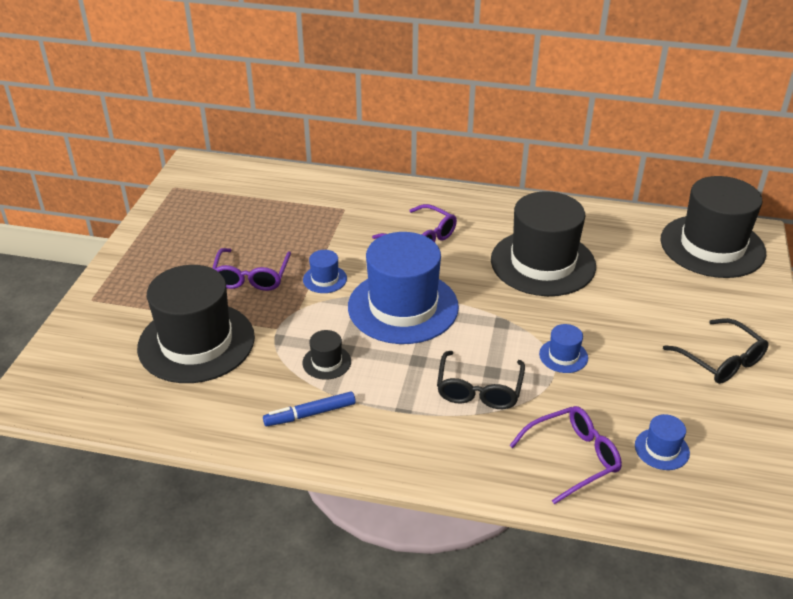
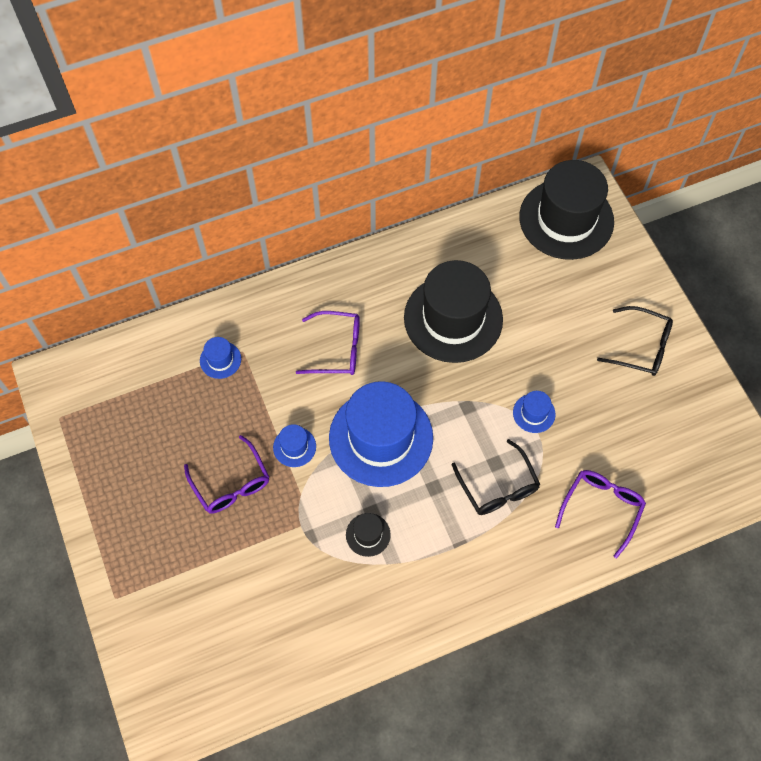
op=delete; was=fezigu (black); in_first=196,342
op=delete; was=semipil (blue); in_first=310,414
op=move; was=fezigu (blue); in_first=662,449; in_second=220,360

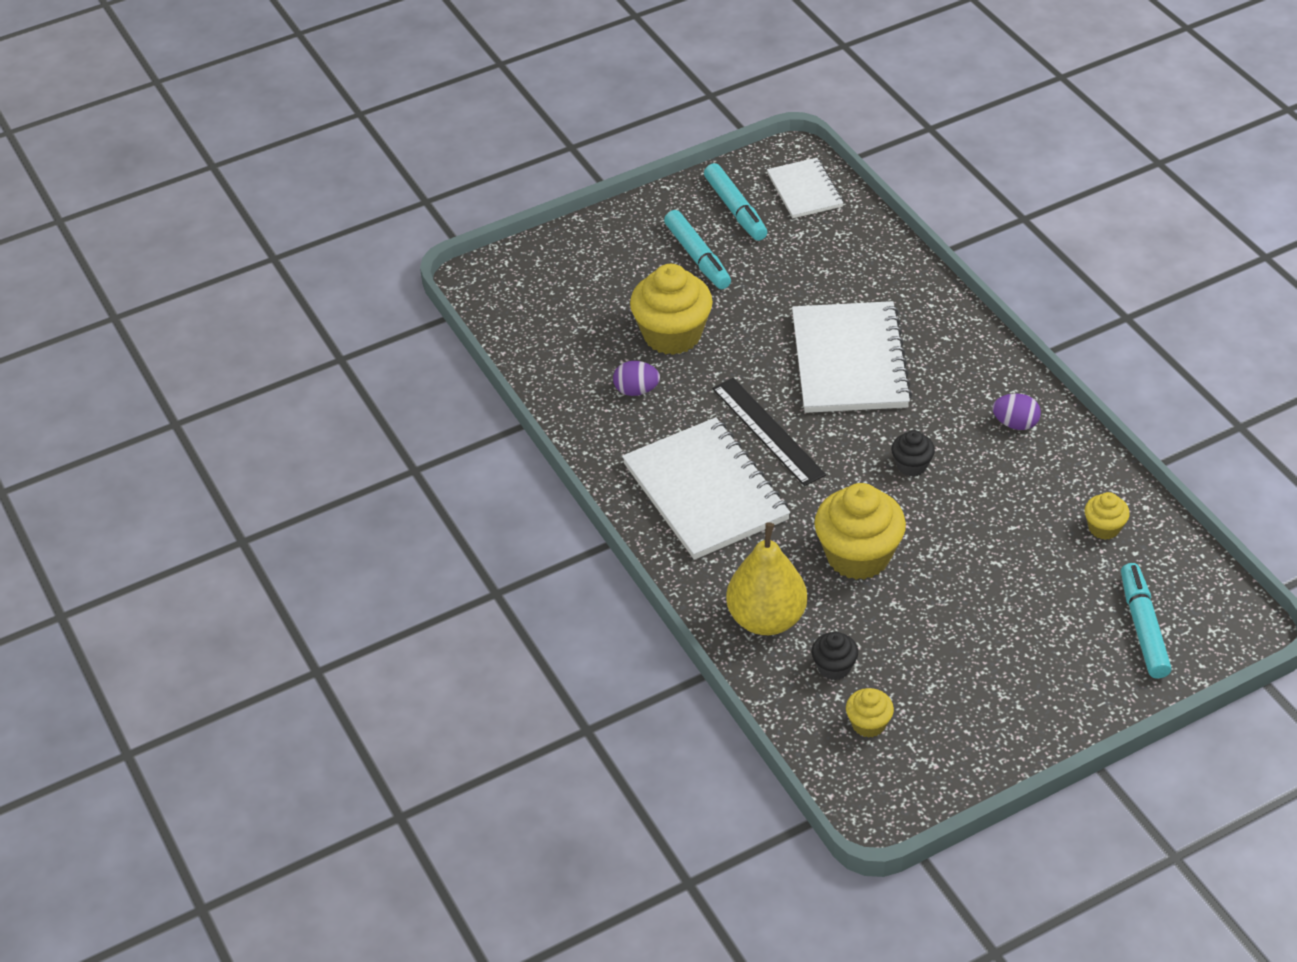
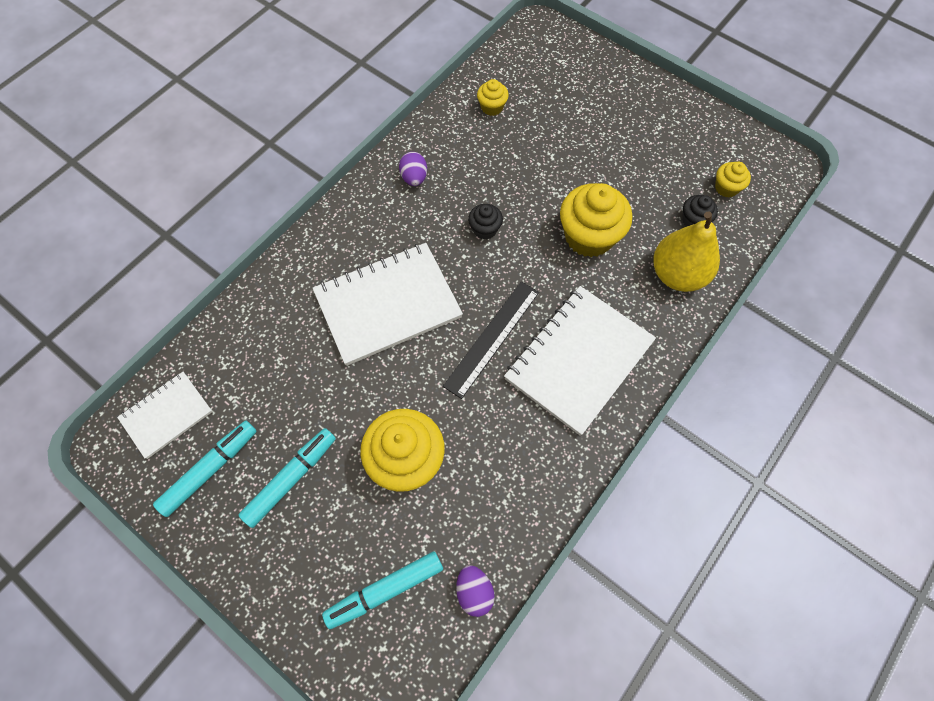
op=move; was=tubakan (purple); in_first=636,390; in_second=474,591
op=move; was=semipil (turquoise); in_first=1143,627; in_second=385,590

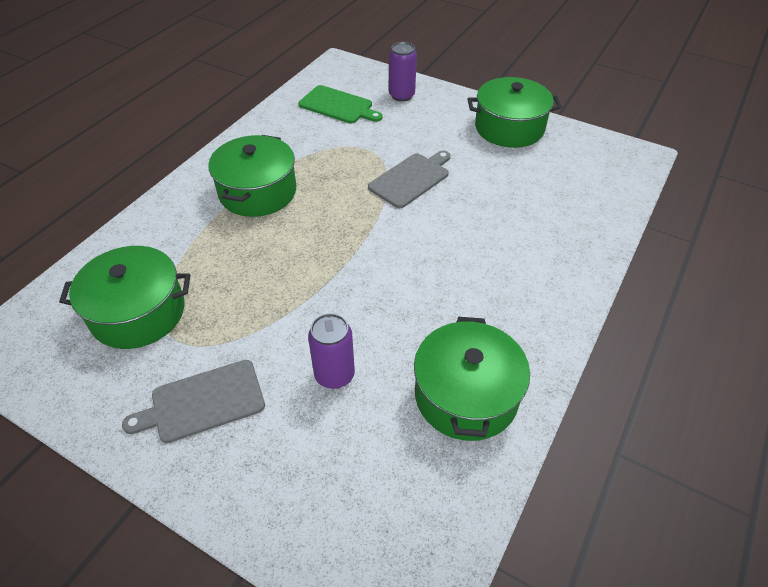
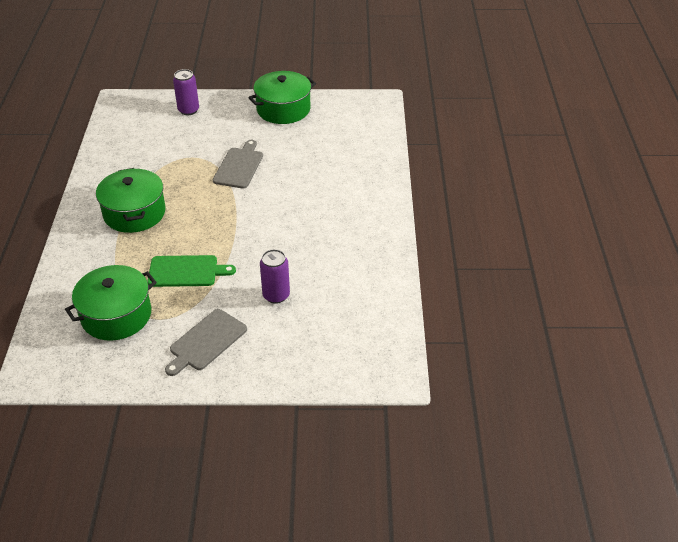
op=move; was=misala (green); in_first=338,106; in_second=186,271
op=delete; was=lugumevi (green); in_first=466,395

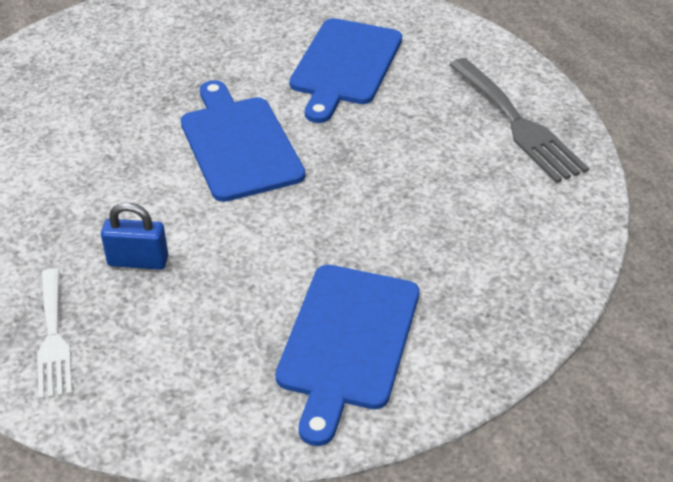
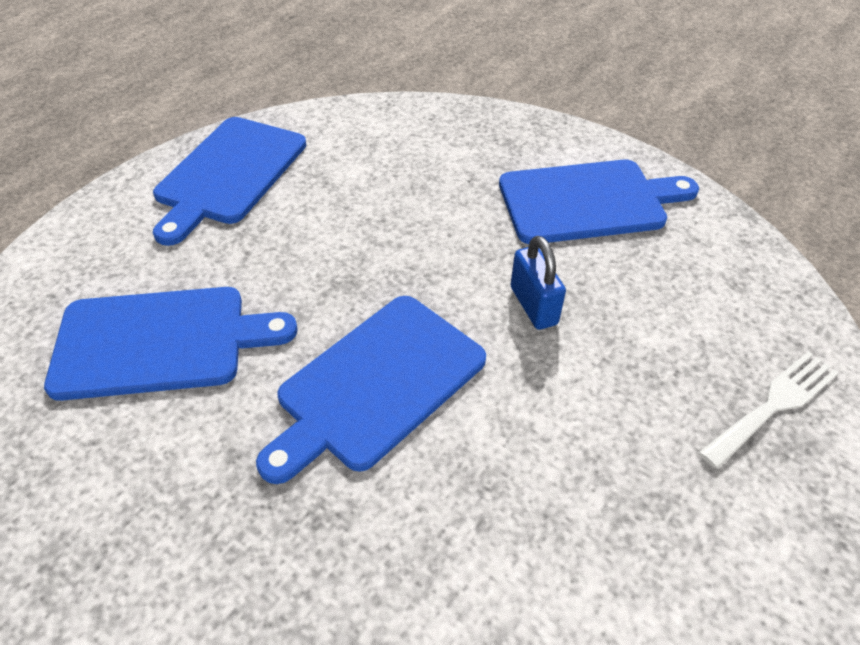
op=replace; was=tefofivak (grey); now=misala (blue); in_first=518,124; in_second=228,174
op=move; was=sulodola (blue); in_first=138,261; in_second=533,305

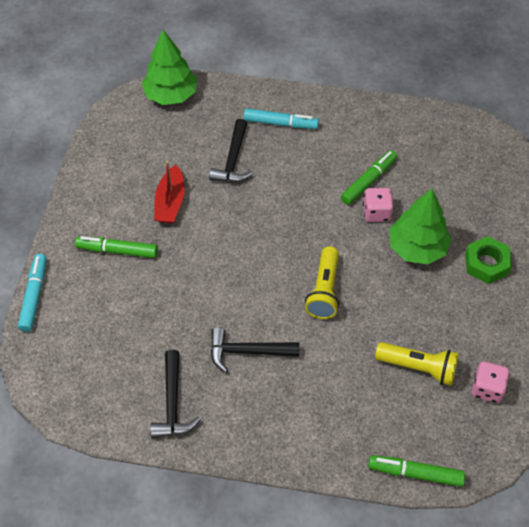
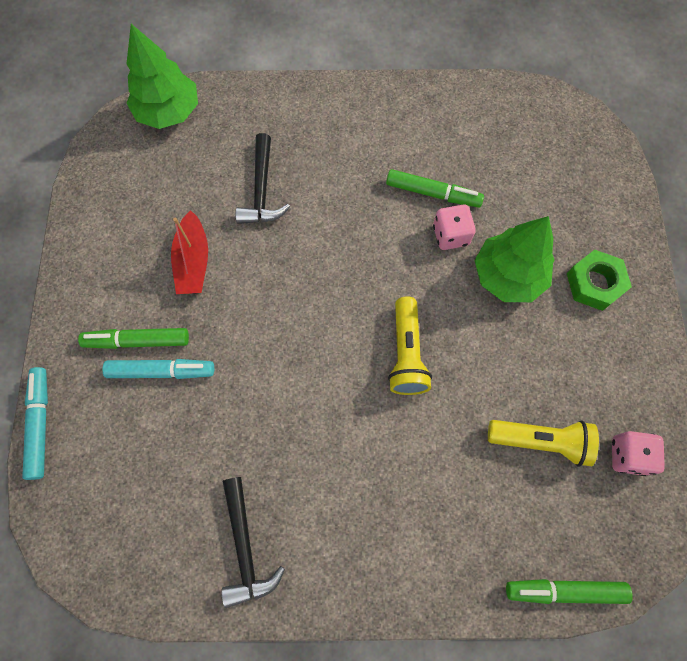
op=move; was=semipil (turquoise); in_first=280,123; in_second=161,371
op=rotate; was=semipil (green); in_first=368,181; in_second=433,193; clockwise=75
op=delete; was=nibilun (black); in_first=247,351

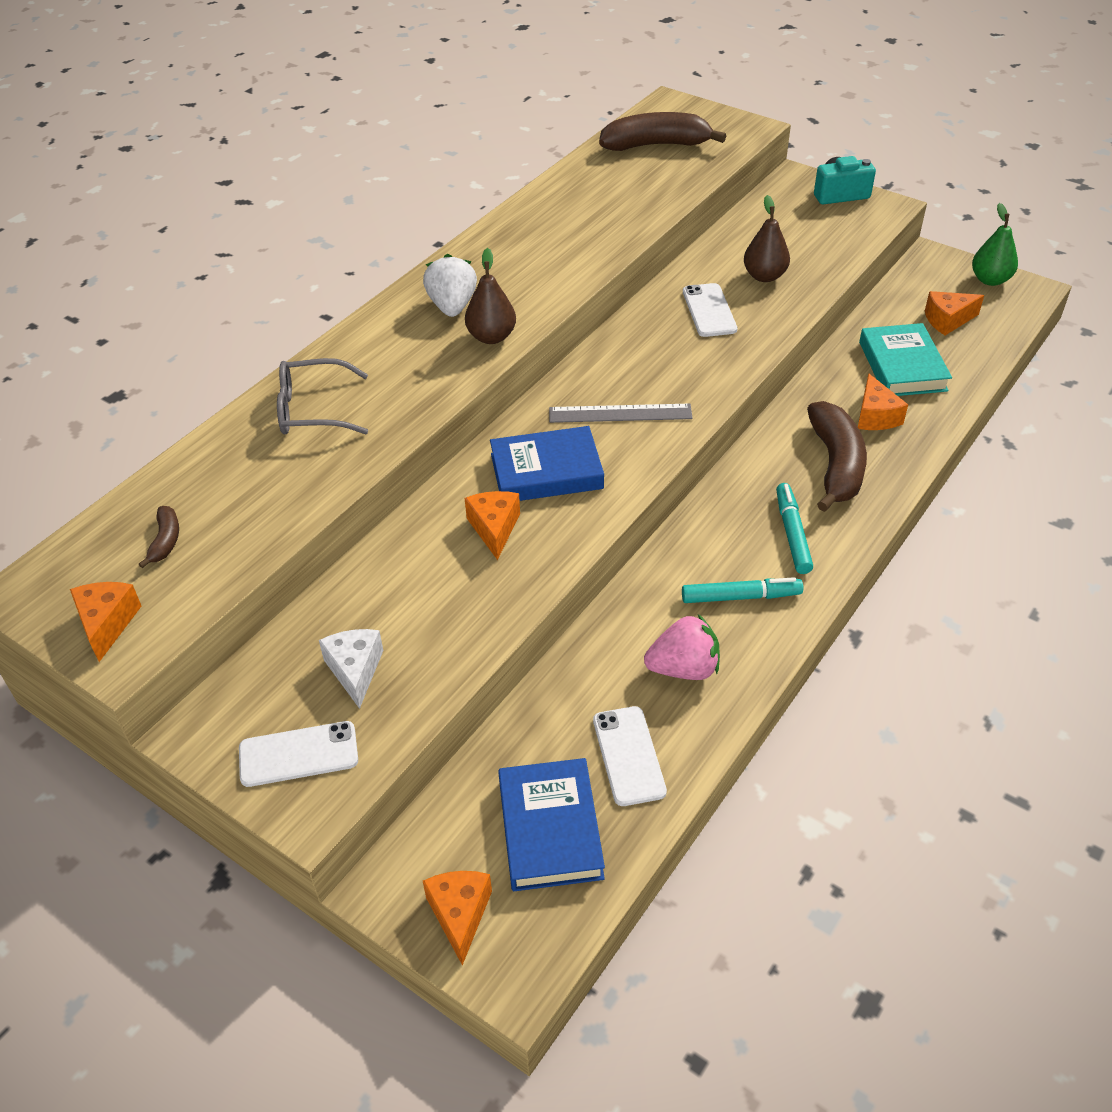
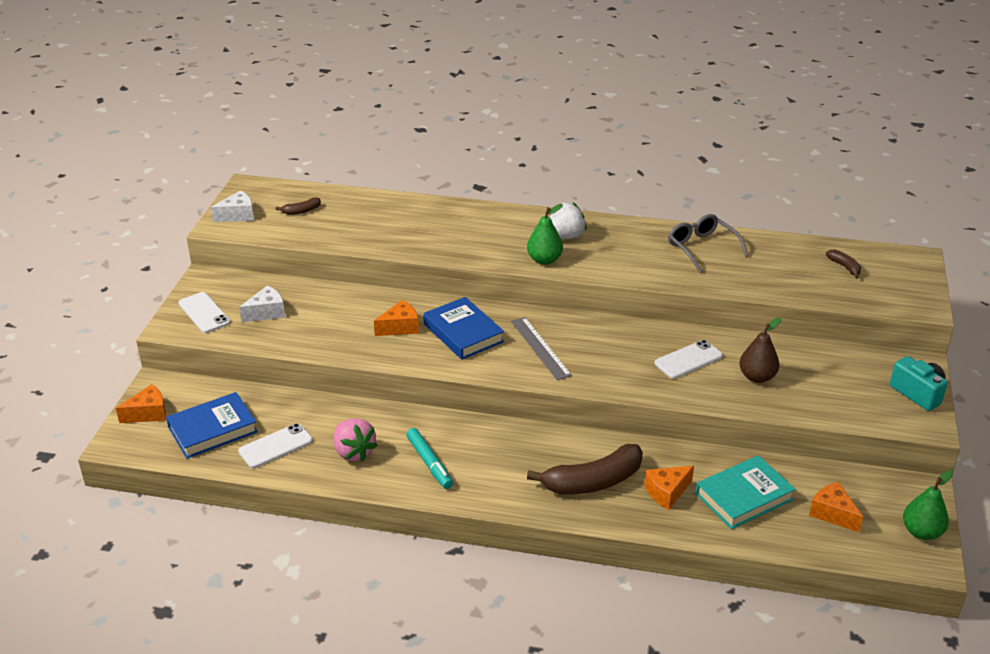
op=resize; was=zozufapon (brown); in_first=656,145; in_second=845,267; ratio=0.46
op=recolor; was=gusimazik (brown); now=gusimazik (green); in_first=491,337; in_second=544,260
op=move; was=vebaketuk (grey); in_first=313,410; in_second=702,248
op=delete; was=semipil (turquoise); in_first=792,533
op=recolor; was=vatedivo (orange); now=vatedivo (white); in_first=107,624; in_second=238,215

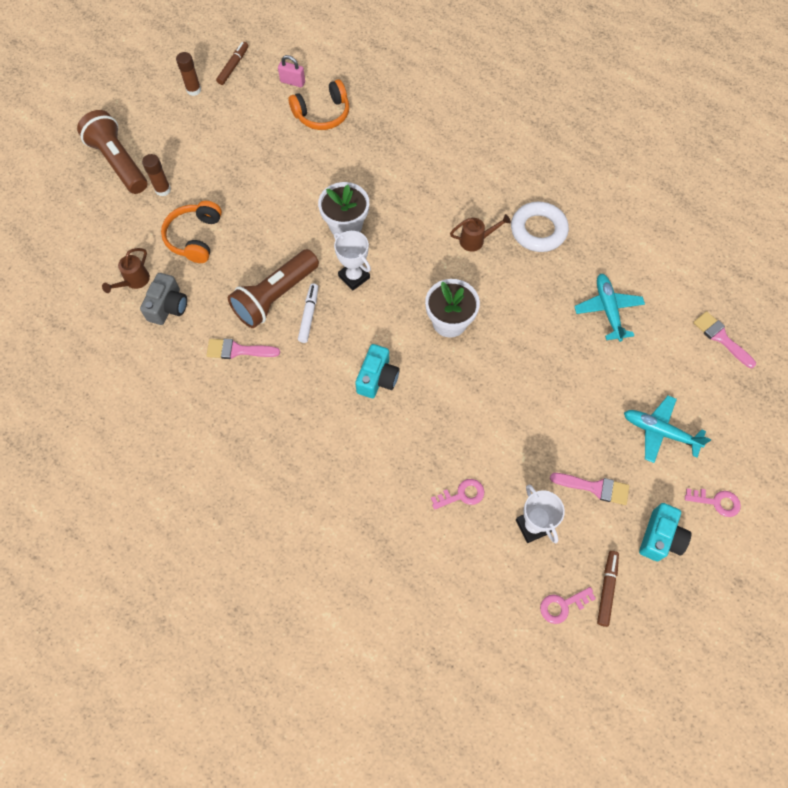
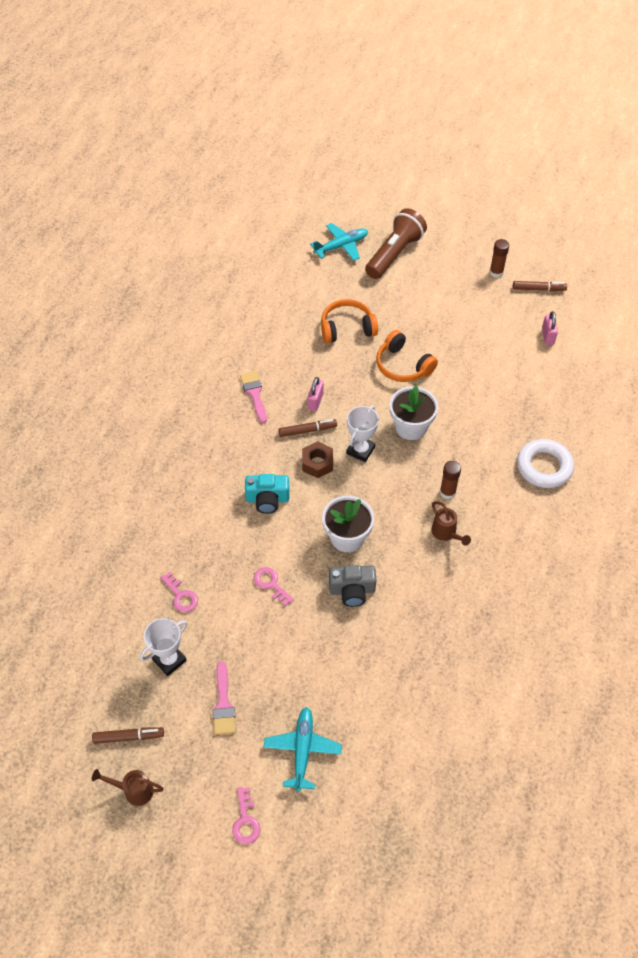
op=move; was=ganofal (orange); in_first=322,114; in_second=403,366
op=move; was=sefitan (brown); in_first=163,190; in_second=447,492
op=move; was=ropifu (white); in_first=538,230; in_second=544,467
op=move; was=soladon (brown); in_first=134,281; in_second=134,790
op=replace; was=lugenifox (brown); now=sulodola (pink); in_first=275,296; in_second=315,401
op=move; was=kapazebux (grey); in_first=168,306; in_second=352,590
op=move; was=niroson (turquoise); in_first=608,310; in_second=341,246
op=recolor; was=semipil (white); now=semipil (brown); in_first=309,315; in_second=307,430
op=delete; was=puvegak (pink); in_first=721,337
op=delete; was=kapazebux (turquoise); in_first=660,537
op=move; was=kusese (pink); in_first=562,605; in_second=271,584
op=insert; now=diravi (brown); in_second=317,463

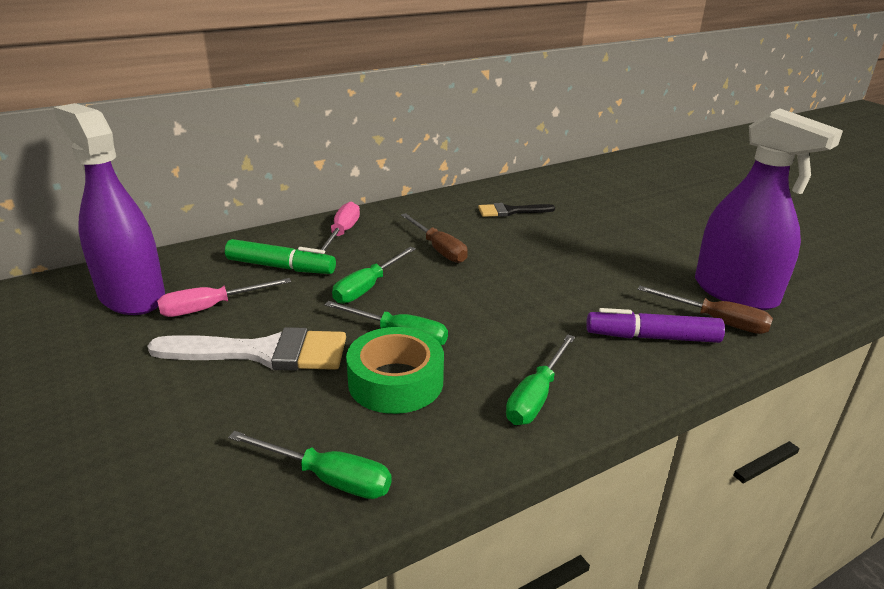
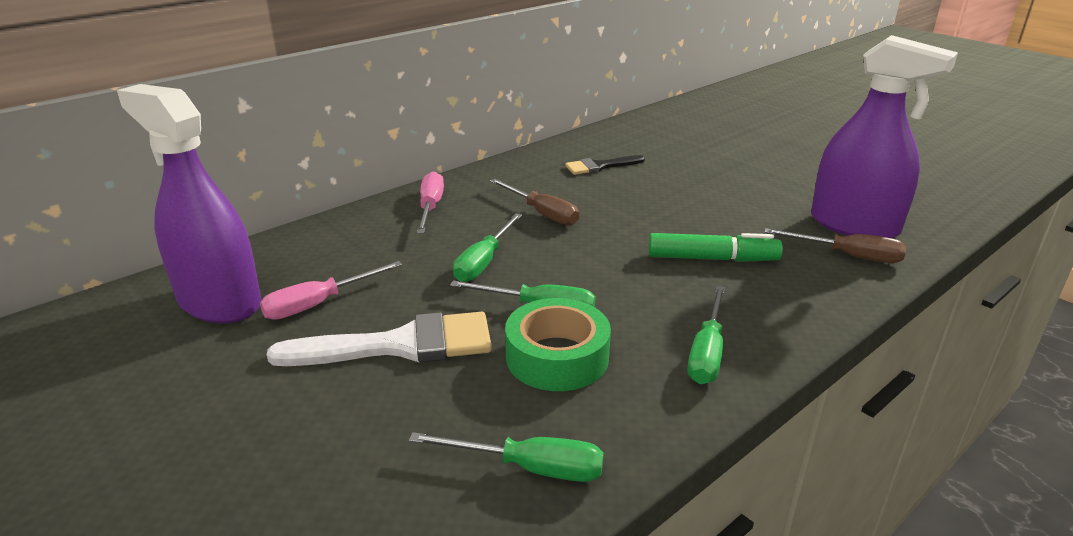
op=move; was=semipil (green); in_first=281,267; in_second=712,259
op=delete; was=semipil (purple); in_first=652,337

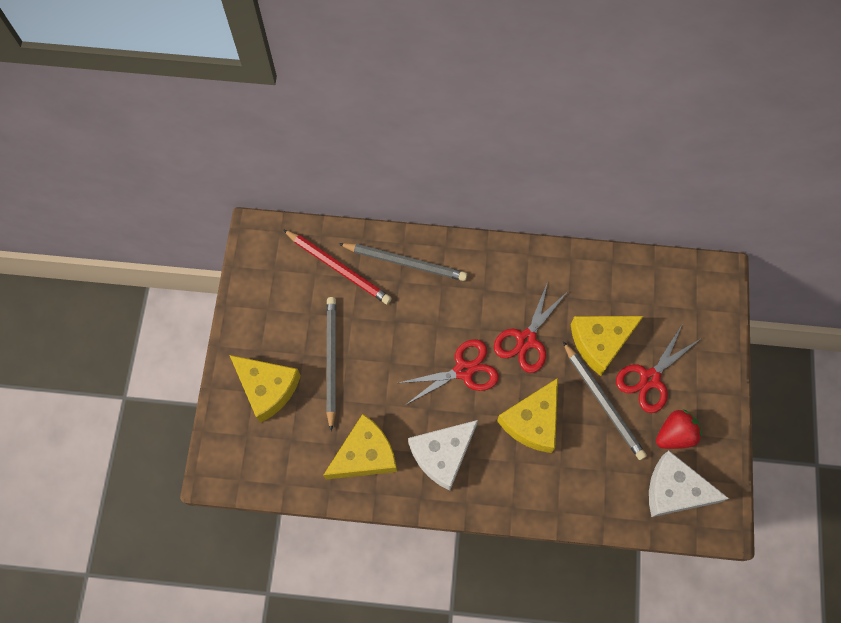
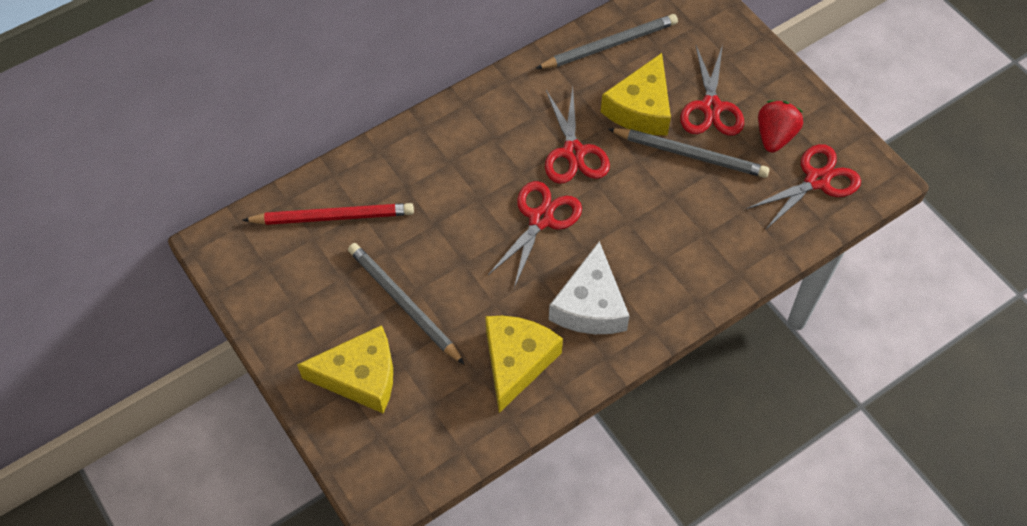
op=move; was=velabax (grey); in_first=405,262; in_second=609,45
op=delete; was=vatedivo (yellow); in_first=532,421
op=replace; was=vatedivo (white); now=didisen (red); in_first=675,490; in_second=817,180

